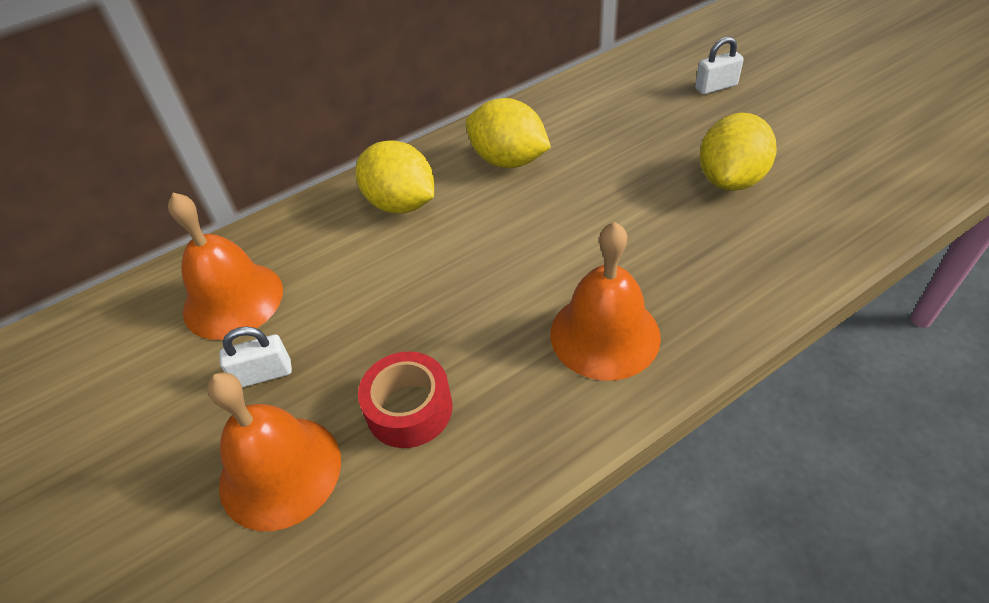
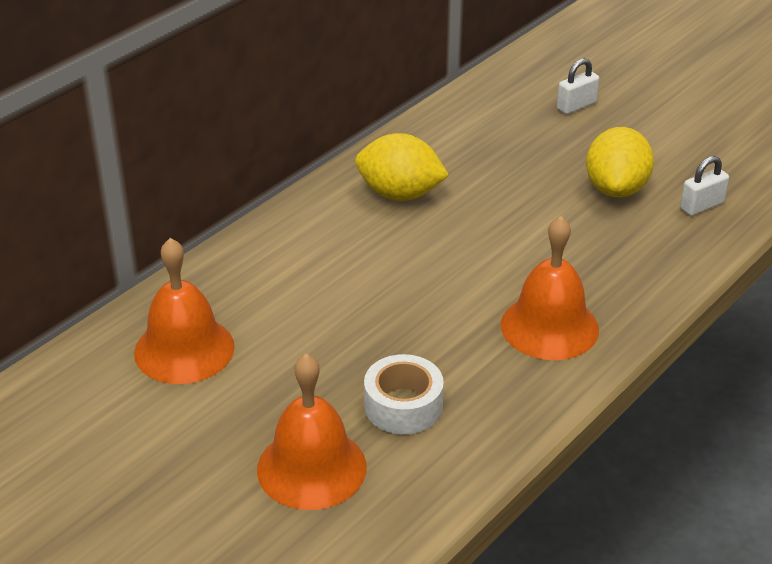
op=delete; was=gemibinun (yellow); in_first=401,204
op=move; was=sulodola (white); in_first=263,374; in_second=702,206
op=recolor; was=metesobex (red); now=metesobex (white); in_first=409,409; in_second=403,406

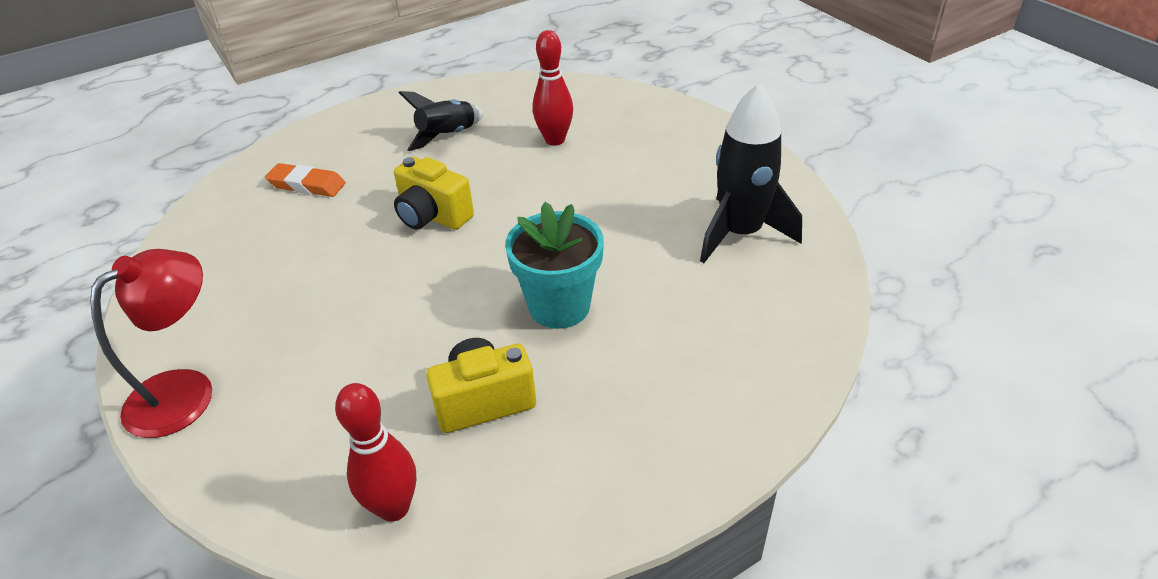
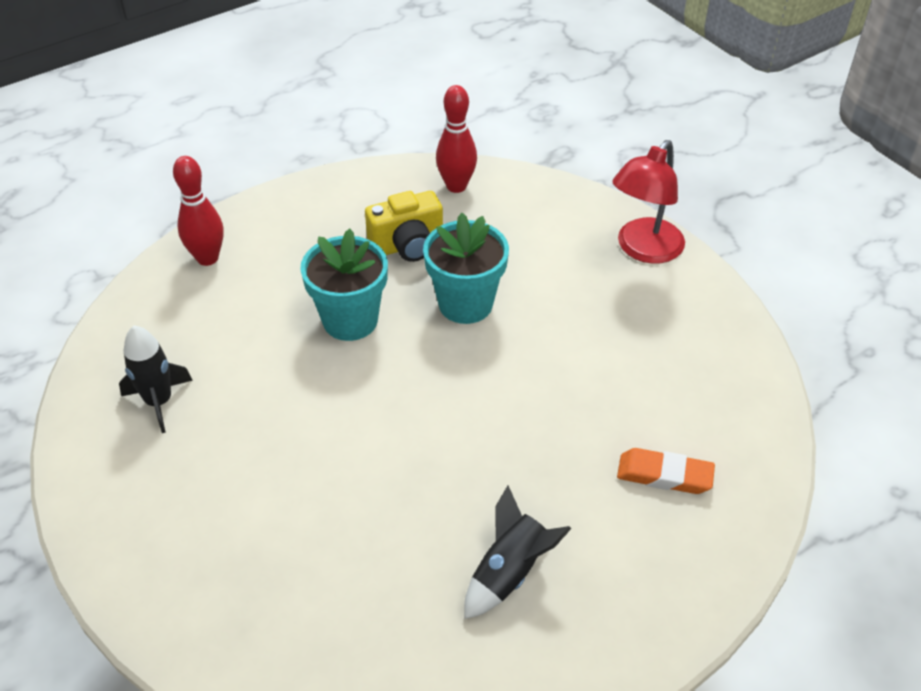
op=move; was=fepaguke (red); in_first=555,140; in_second=207,258
op=resize; was=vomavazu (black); in_first=740,233; in_second=159,402; ratio=0.64
op=delete; was=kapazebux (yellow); in_first=433,216
op=insert; now=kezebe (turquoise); in_second=465,304

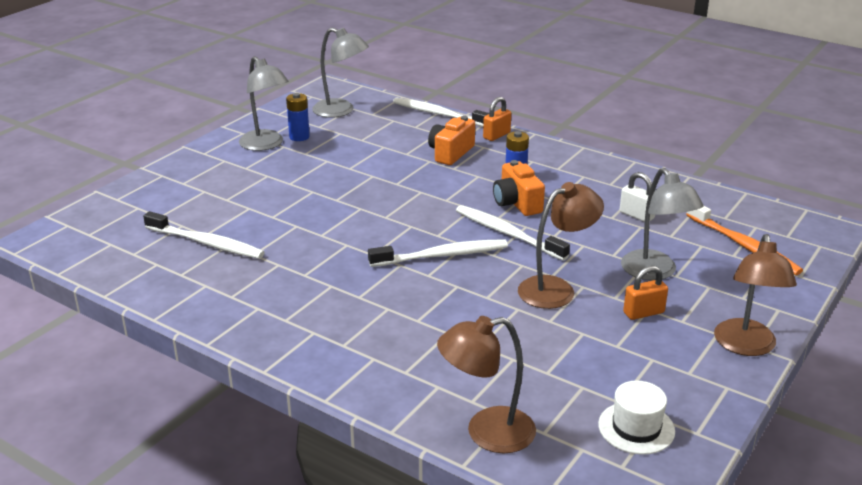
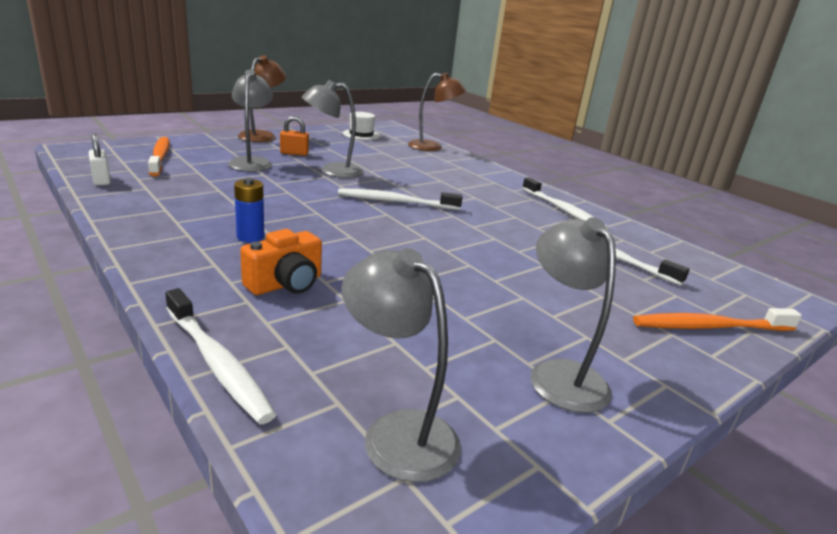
op=delete; was=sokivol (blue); in_first=299,137
op=delete; was=sulodola (orange); in_first=496,135
op=delete; was=kapazebux (orange); in_first=517,203
op=move; was=sulodola (white); in_first=636,215; in_second=101,180
op=recolor; was=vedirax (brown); now=vedirax (grey); in_first=556,289; in_second=332,171
op=move; was=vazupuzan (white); in_first=508,234; in_second=563,210
op=insert; now=vazupuzan (orange); in_second=710,327

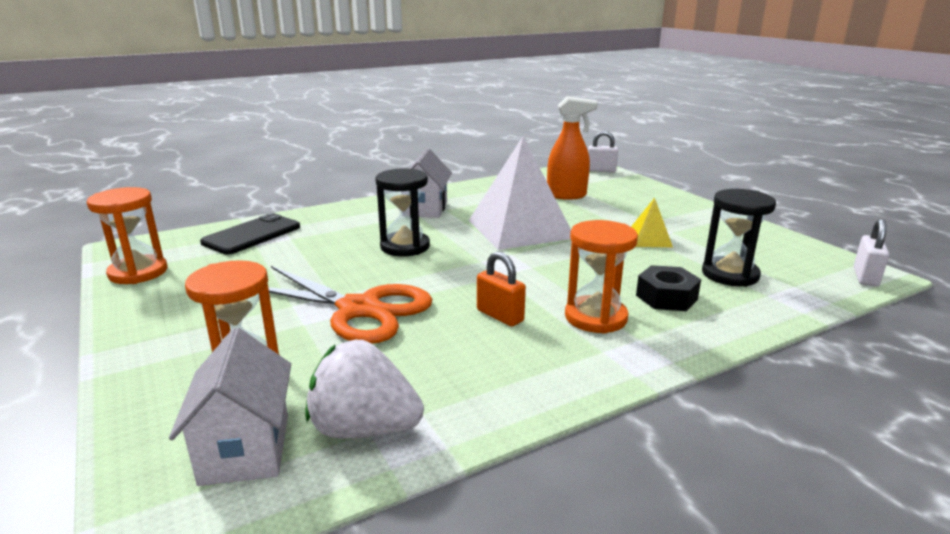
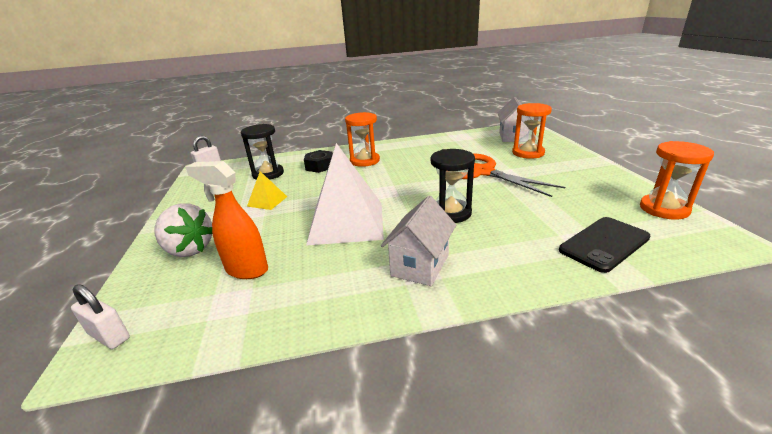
op=delete; was=sulodola (orange); in_first=500,316
op=move; was=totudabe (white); in_first=364,429; in_second=189,249

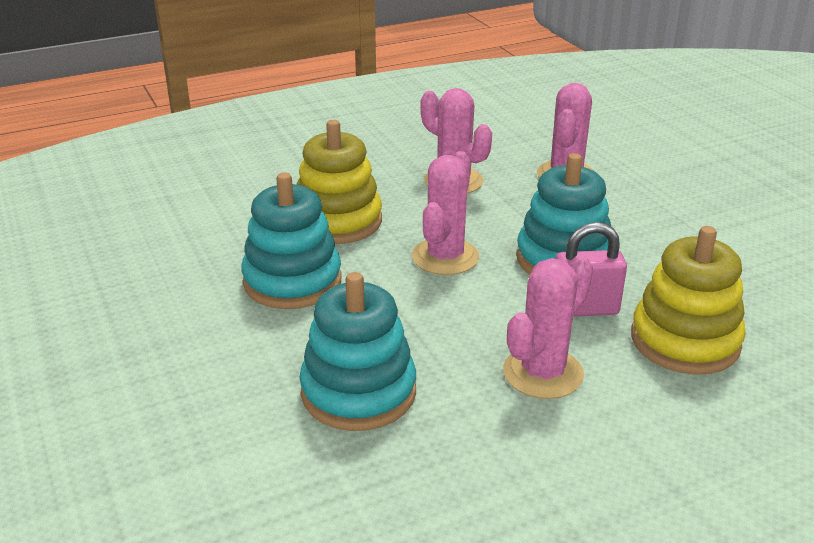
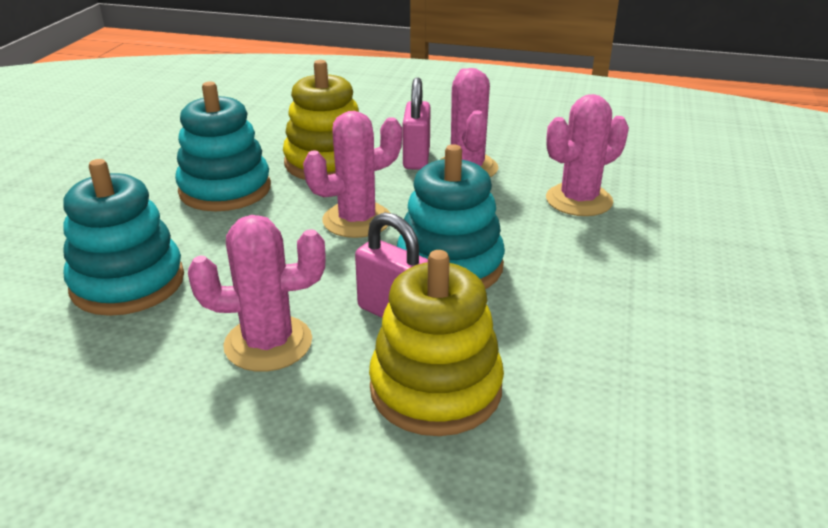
op=insert; now=sulodola (pink); in_second=416,158

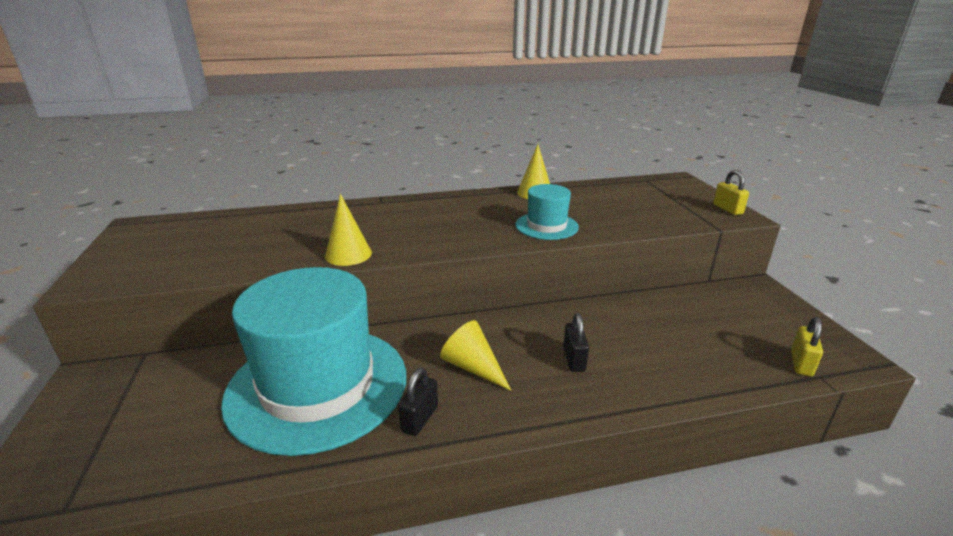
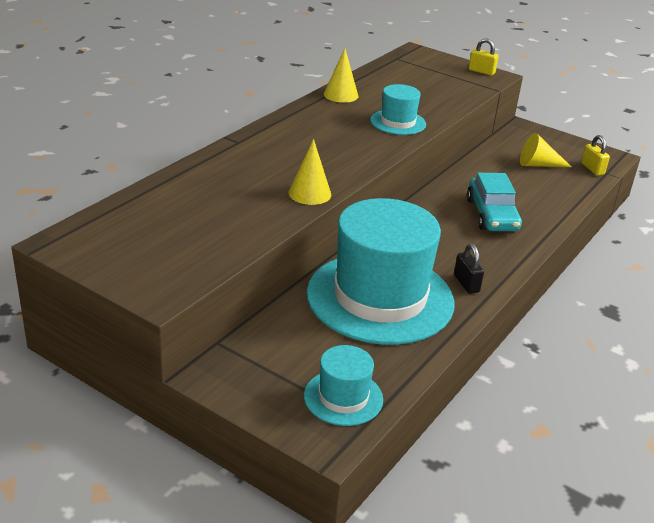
op=replace; was=sulodola (black); now=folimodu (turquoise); in_first=574,359; in_second=492,215
op=move; was=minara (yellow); in_first=473,367; in_second=538,164
op=insert; now=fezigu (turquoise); in_second=343,397

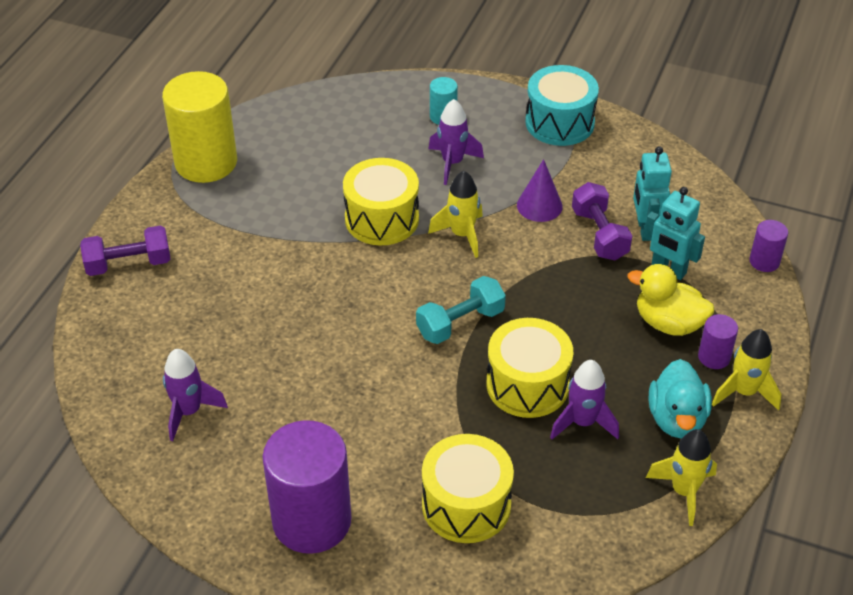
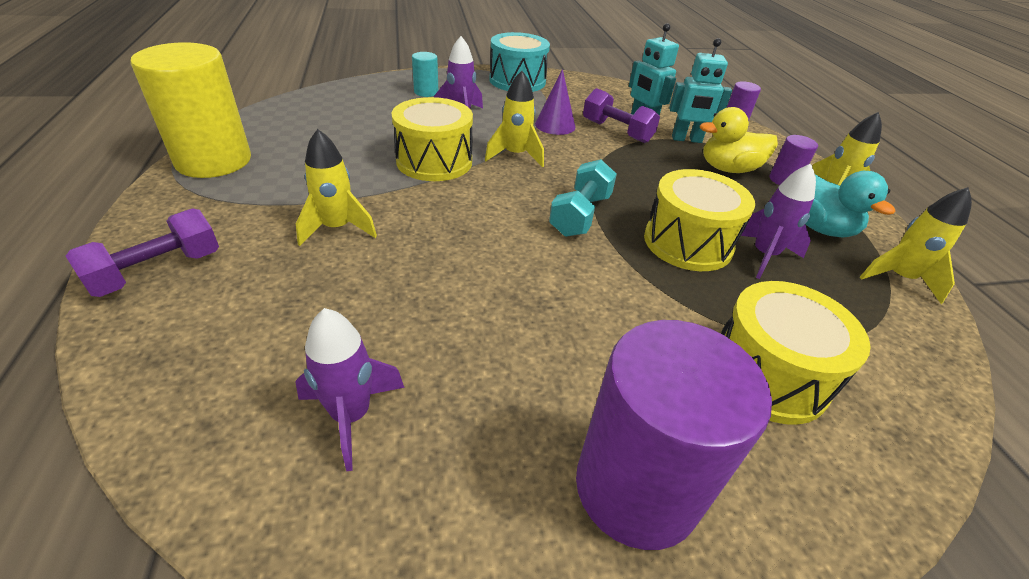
op=insert; now=vomavazu (yellow); in_second=337,228

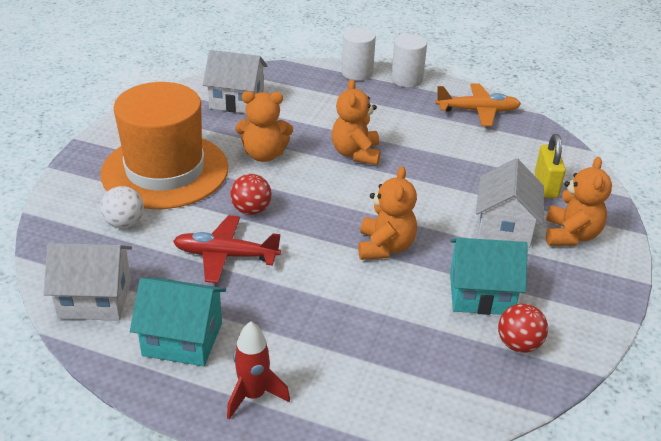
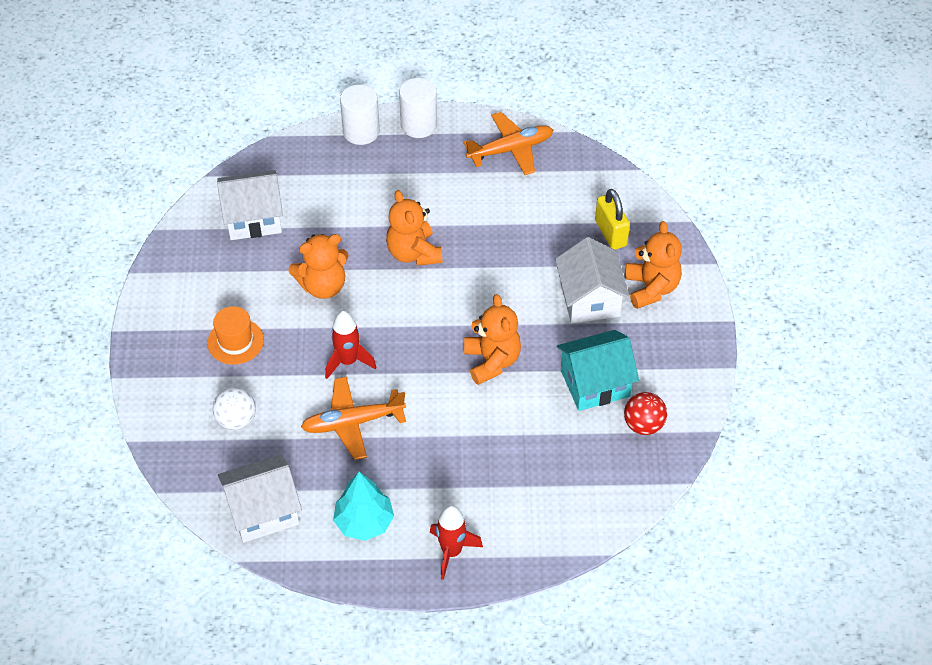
op=resize; was=fezigu (orange); in_first=165,170; in_second=235,341; ratio=0.42
op=replace; was=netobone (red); now=vomavazu (red); in_first=251,210; in_second=348,361
op=recolor; was=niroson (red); now=niroson (orange); in_first=225,255; in_second=352,422
op=replace; was=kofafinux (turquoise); now=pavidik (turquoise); in_first=182,339; in_second=364,522

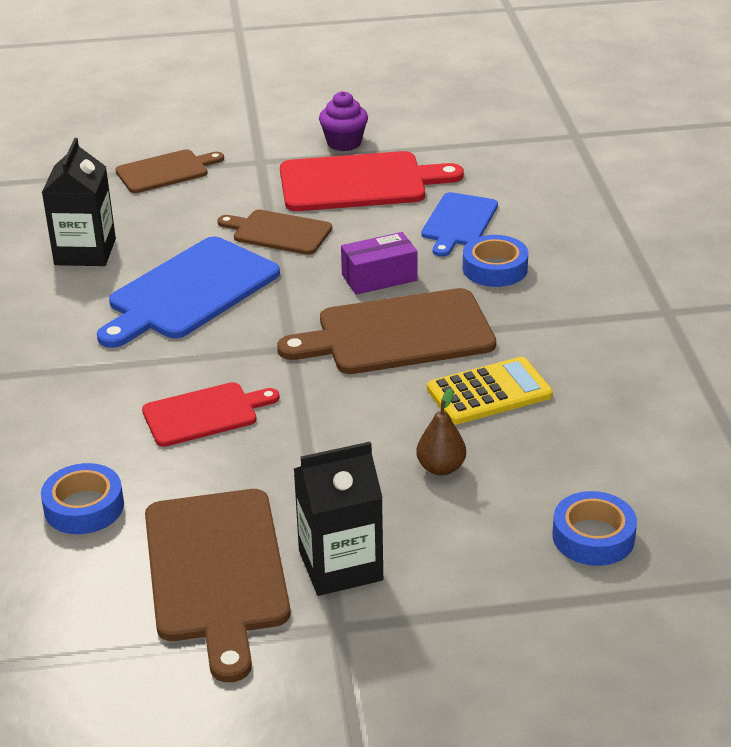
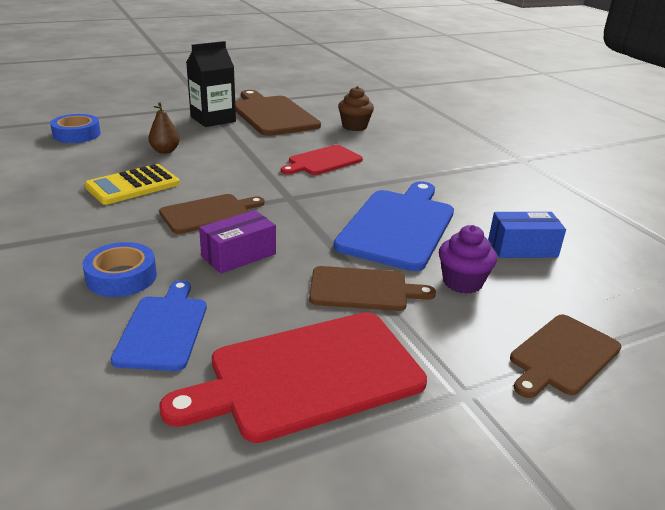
op=move; was=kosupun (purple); in_first=344,143; in_second=462,282
op=replace; was=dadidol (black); now=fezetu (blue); in_first=85,252; in_second=522,248
op=resize; was=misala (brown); in_first=398,334; in_second=208,213; ratio=0.6
op=replace; was=metesobex (blue); now=kosupun (brown); in_first=84,507; in_second=354,126

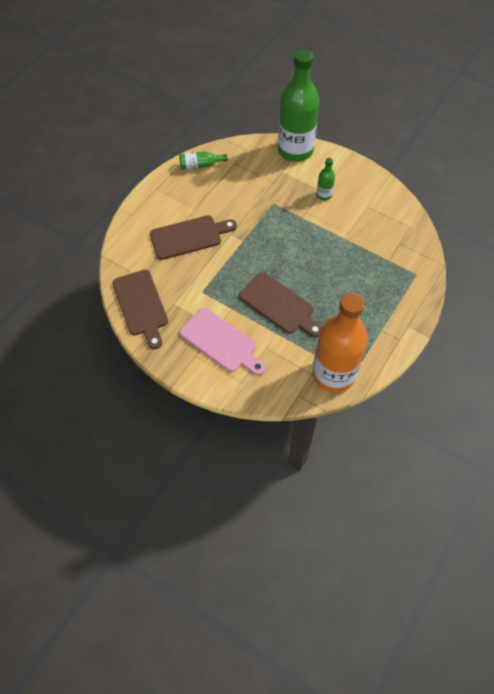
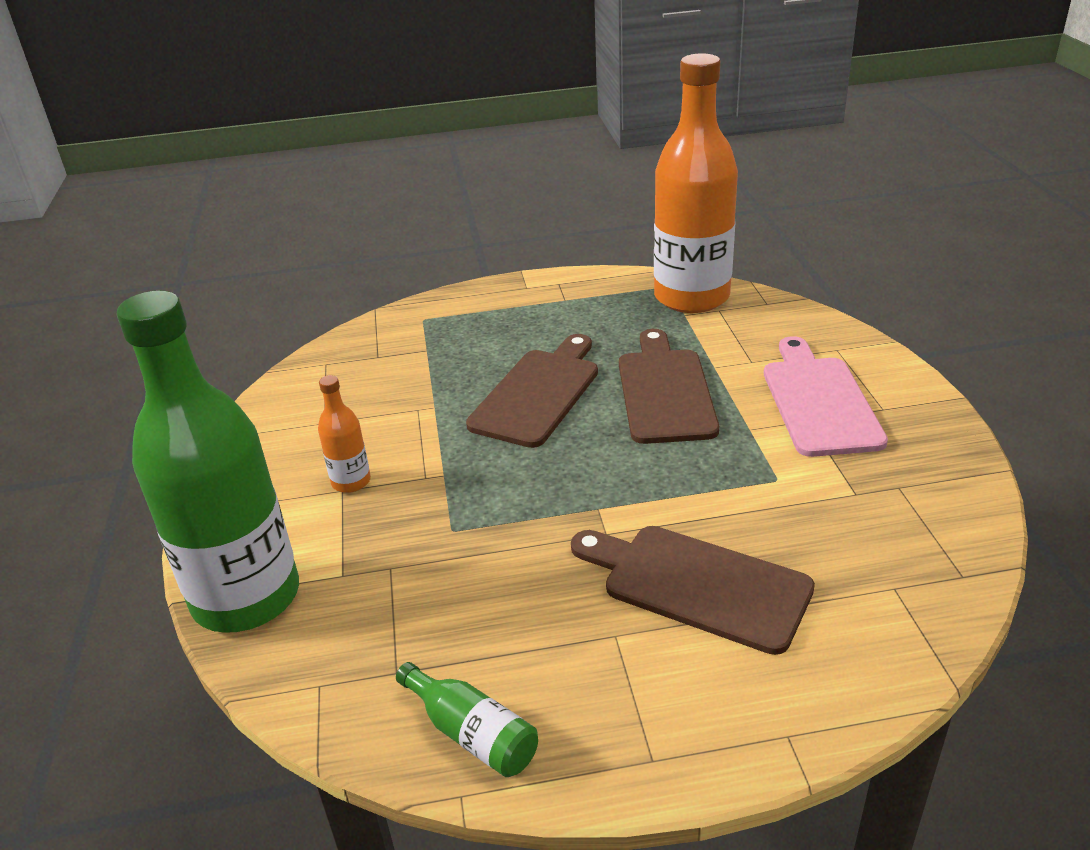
op=recolor; was=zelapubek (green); now=zelapubek (orange); in_first=324,195; in_second=351,482
op=move; was=misala (brown); in_first=141,306; in_second=538,393

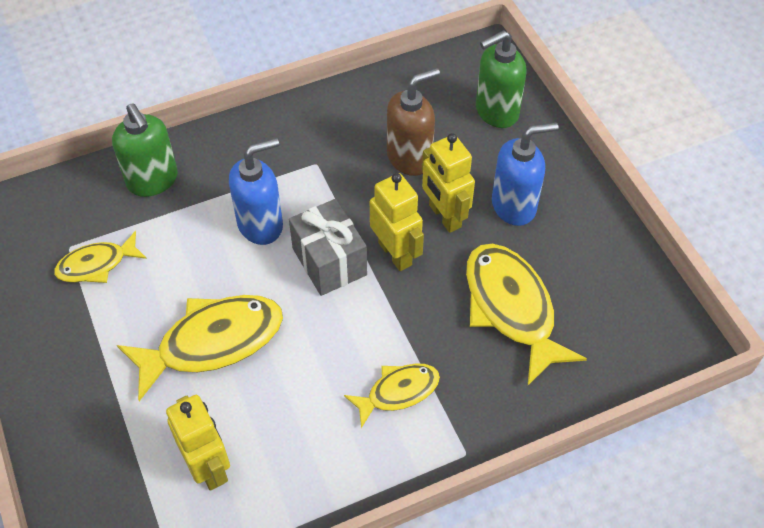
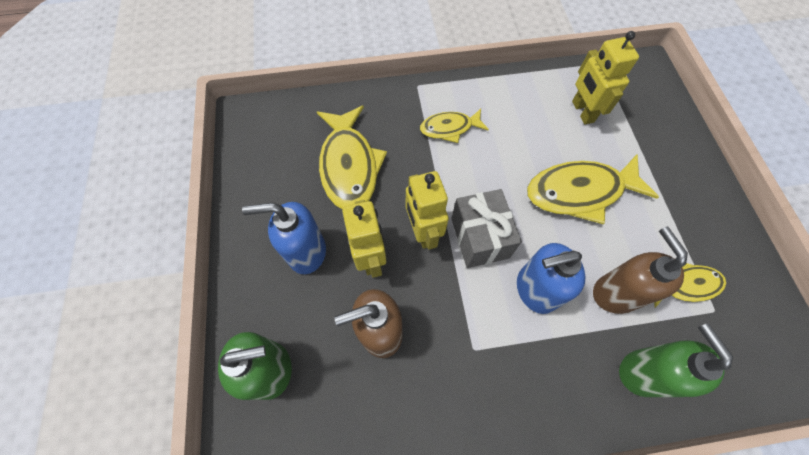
op=insert; now=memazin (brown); in_second=615,293

